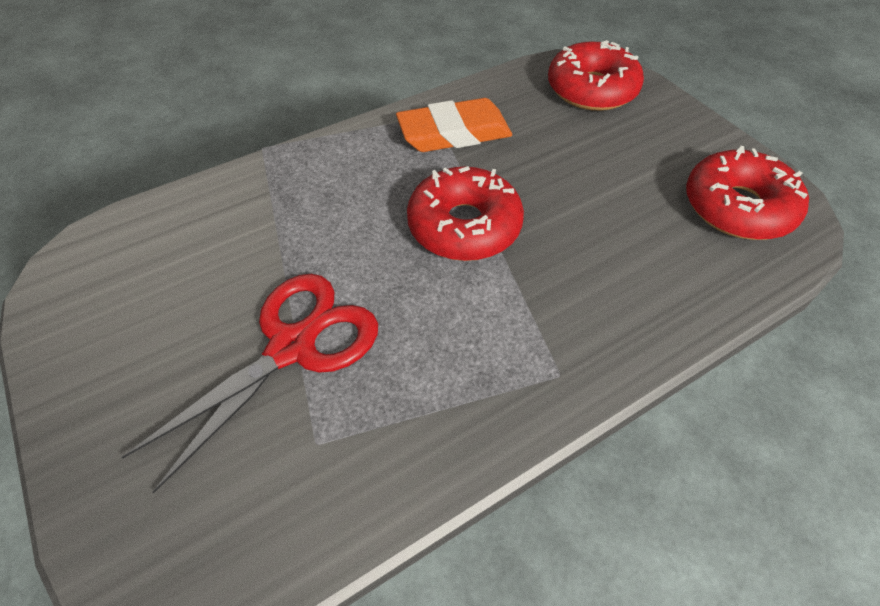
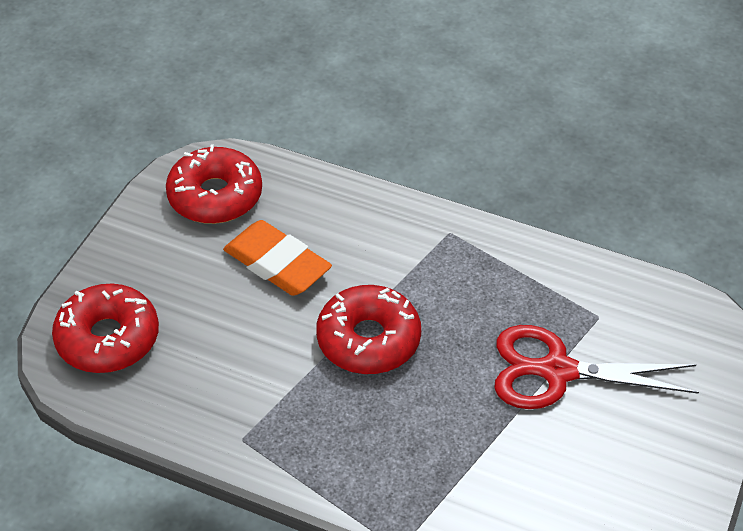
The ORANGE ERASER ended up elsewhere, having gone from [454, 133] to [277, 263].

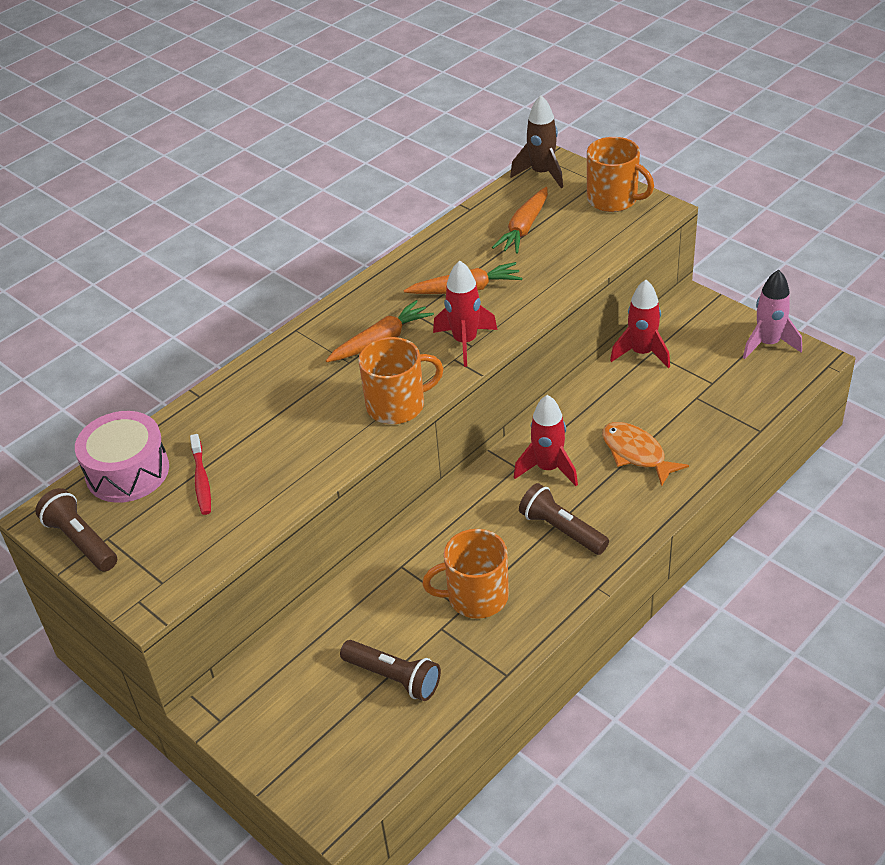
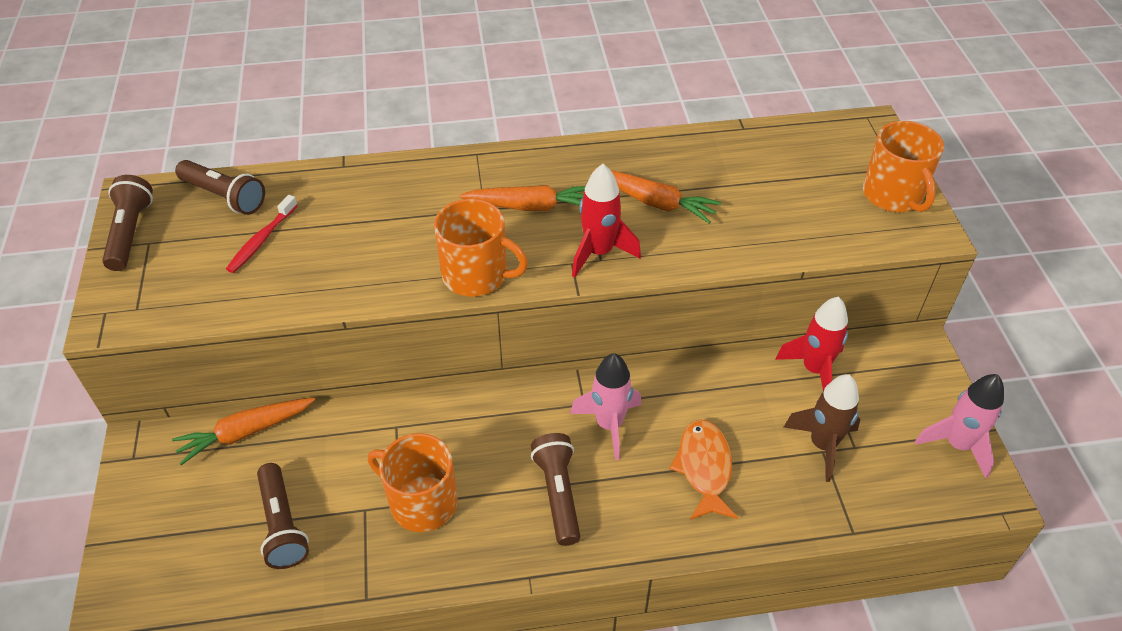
Where the ROSE-PINK SNARE DRUM stood at [127, 471], the BROWN FLASHLIGHT came to stand at [224, 196]. The ORANGE ROOT VEGETABLE ended up elsewhere, having gone from [524, 228] to [245, 433]. The BROWN SPACESHIP ended up elsewhere, having gone from [541, 173] to [822, 445]. What was the CRIMSON SPACESHIP at [548, 468] turned into the ROSE-PINK SPACESHIP at [609, 425].

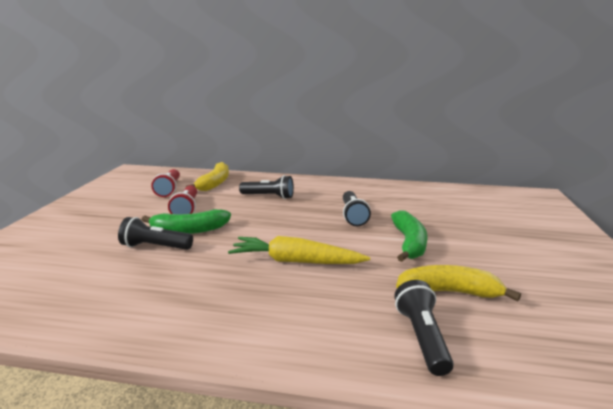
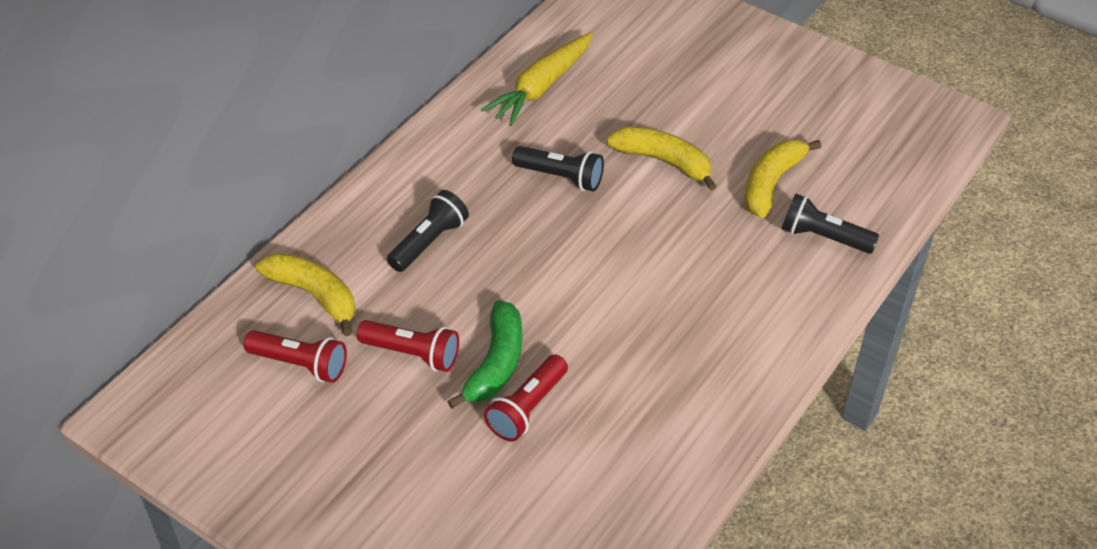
What was the BLACK FLASHLIGHT at [155, 247] turned into the CRIMSON FLASHLIGHT at [527, 408]. The YELLOW ROOT VEGETABLE ended up elsewhere, having gone from [295, 261] to [541, 87]. What was the LEAF-GREEN BANANA FRUIT at [409, 243] turned into the YELLOW BANANA FRUIT at [663, 161].

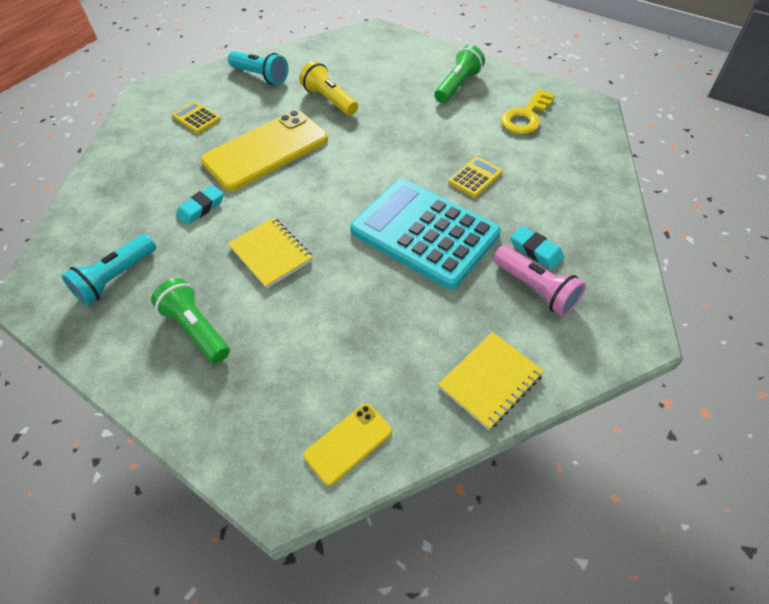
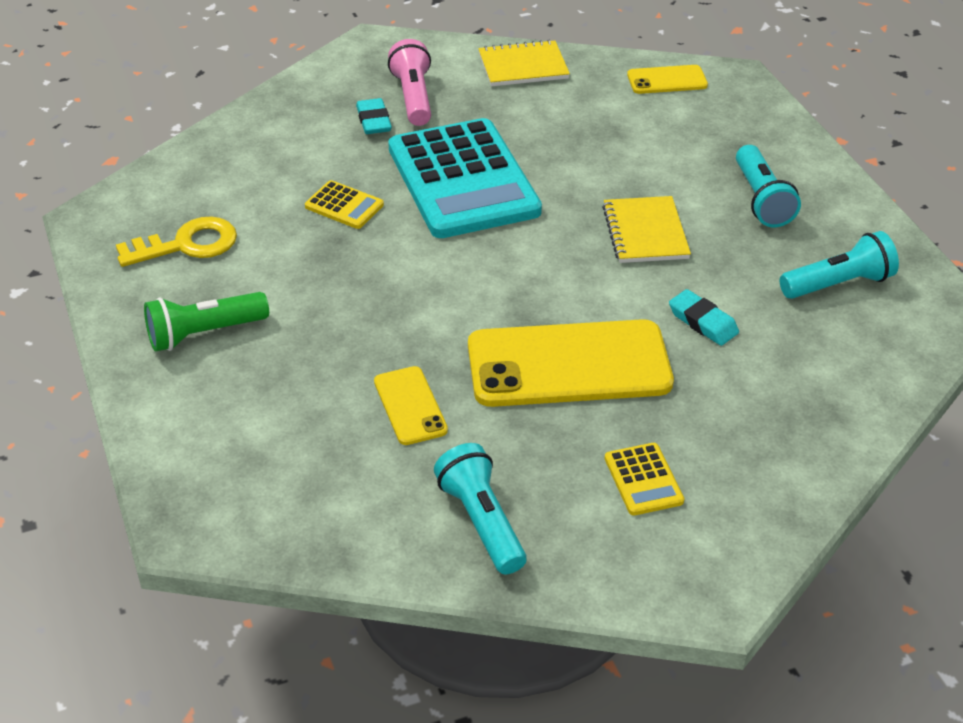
What was the LEAF-GREEN FLASHLIGHT at [196, 329] turned into the TURQUOISE FLASHLIGHT at [761, 200]. The TURQUOISE ERASER at [201, 208] ended up facing another way, 60 degrees clockwise from before. Where the YELLOW FLASHLIGHT stood at [329, 100], the YELLOW MOBILE PHONE came to stand at [410, 406]. The YELLOW ADDING MACHINE at [475, 177] ended up facing another way, 135 degrees counterclockwise from before.

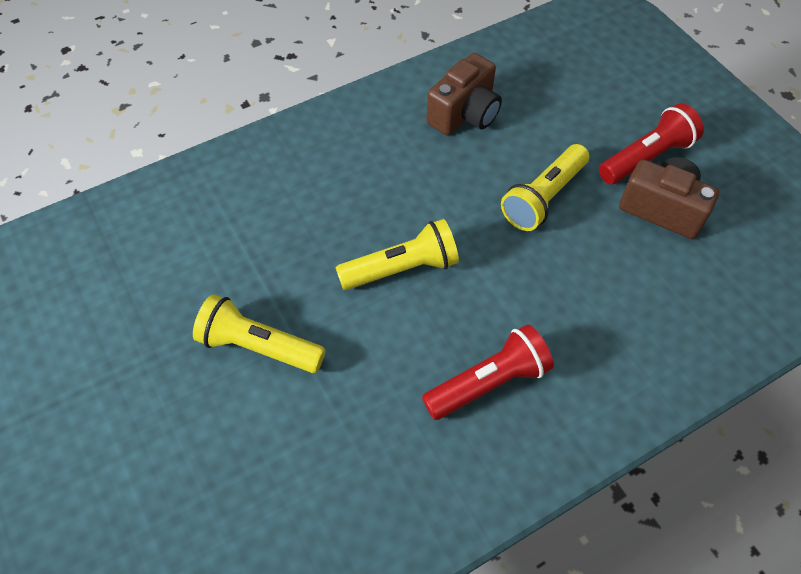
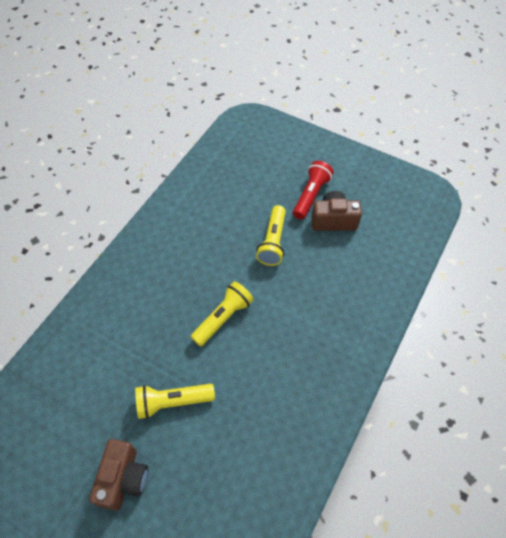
The second view lost the CRIMSON FLASHLIGHT at [488, 382]. The BROWN CAMERA ended up elsewhere, having gone from [464, 114] to [123, 478].

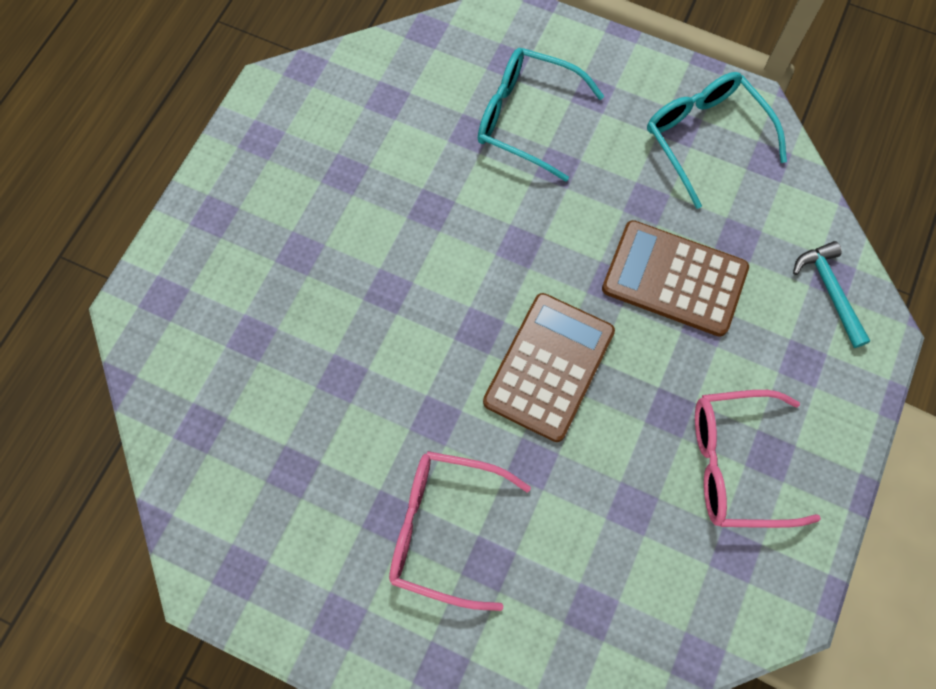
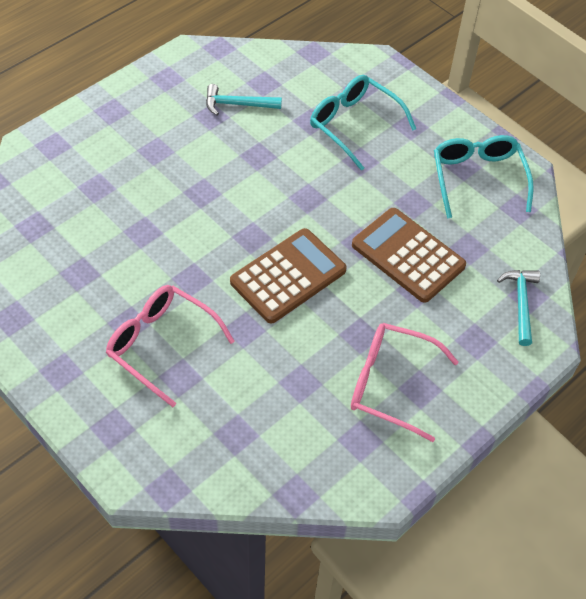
The second view gained the TURQUOISE HAMMER at [238, 104].

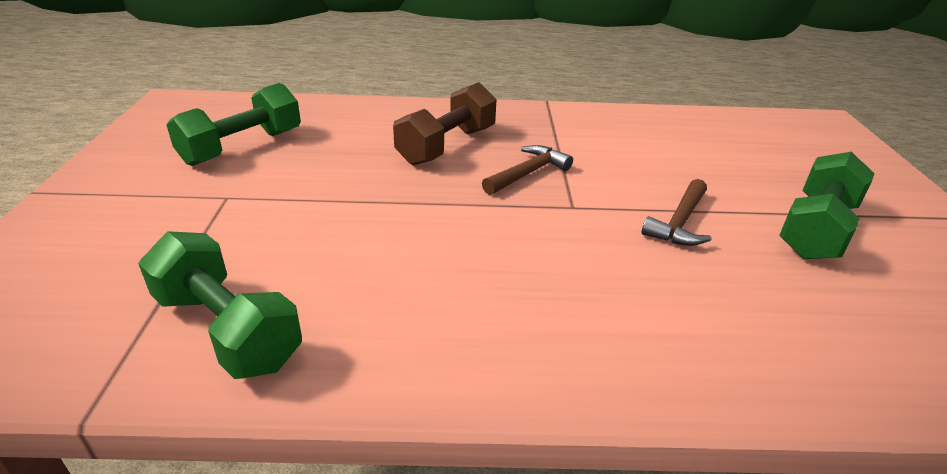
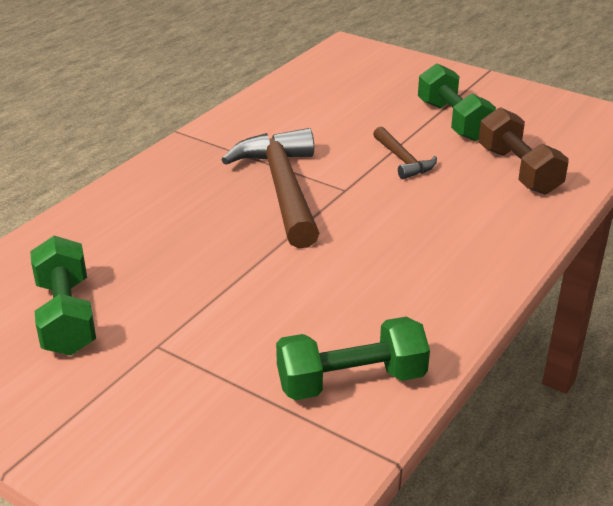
The BROWN HAND WEIGHT ended up elsewhere, having gone from [447, 146] to [518, 170]. The size of the BROWN HAMMER at [528, 173] changed by a factor of 2.02.

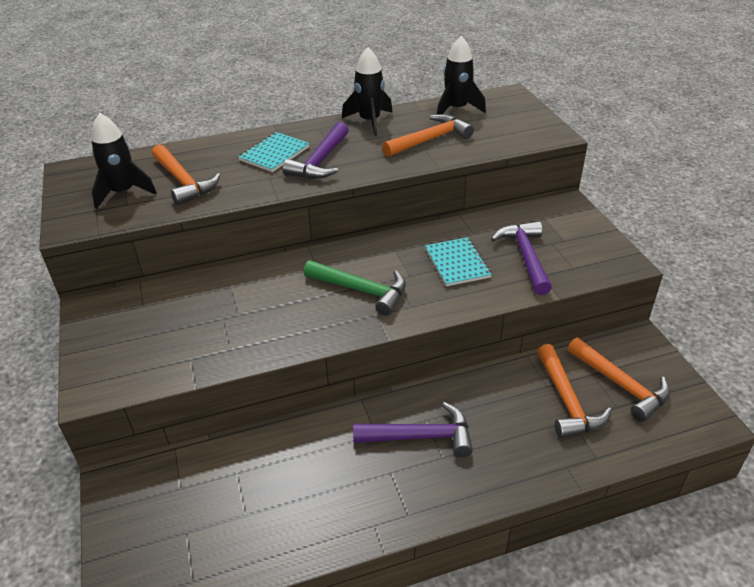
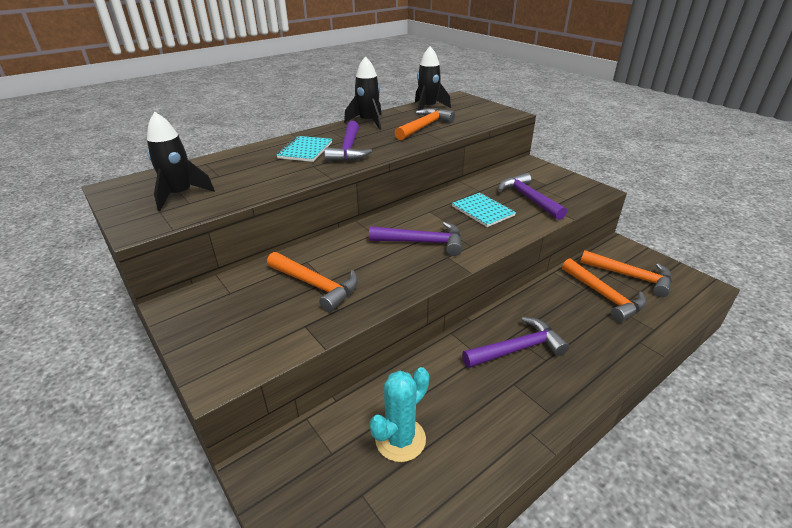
The ORANGE HAMMER ended up elsewhere, having gone from [183, 182] to [316, 285]. What was the LEAF-GREEN HAMMER at [361, 290] turned into the PURPLE HAMMER at [422, 242]. The second view gained the TURQUOISE CACTUS at [400, 439].

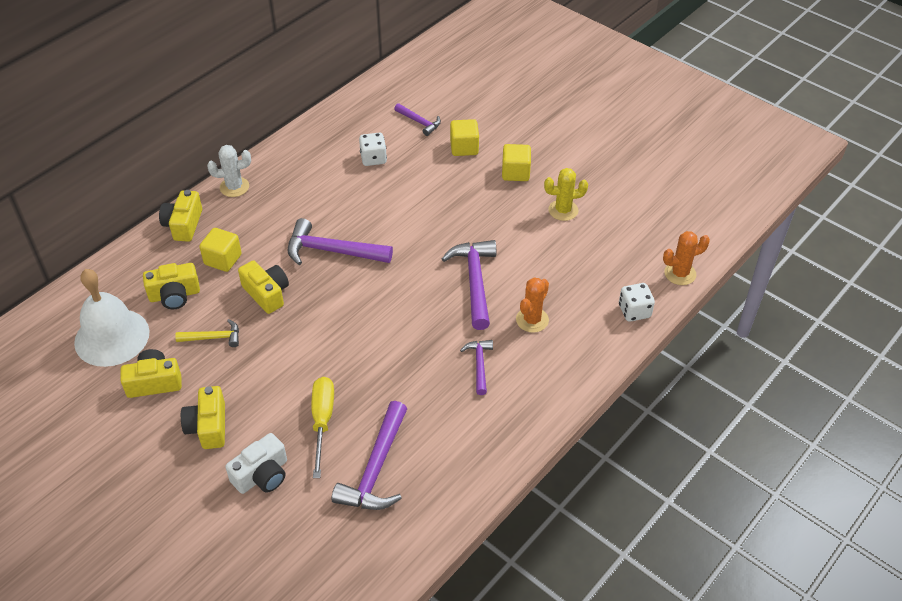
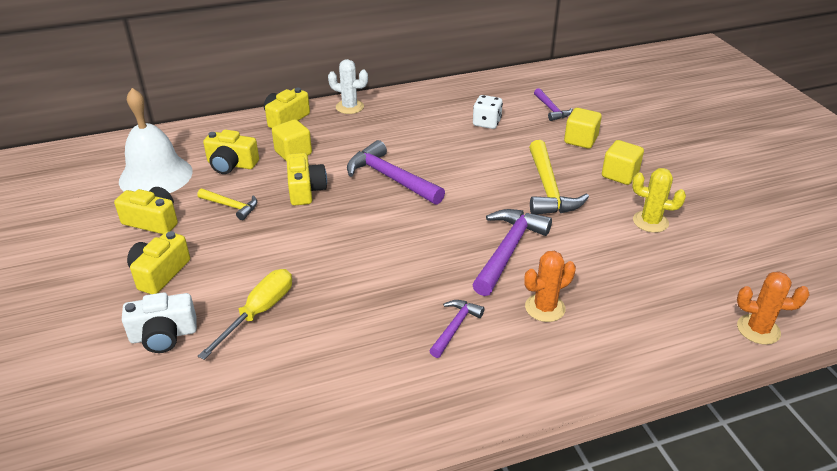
The second view lost the PURPLE HAMMER at [376, 469]. The second view lost the WHITE DIE at [634, 311]. The second view gained the YELLOW HAMMER at [548, 189].

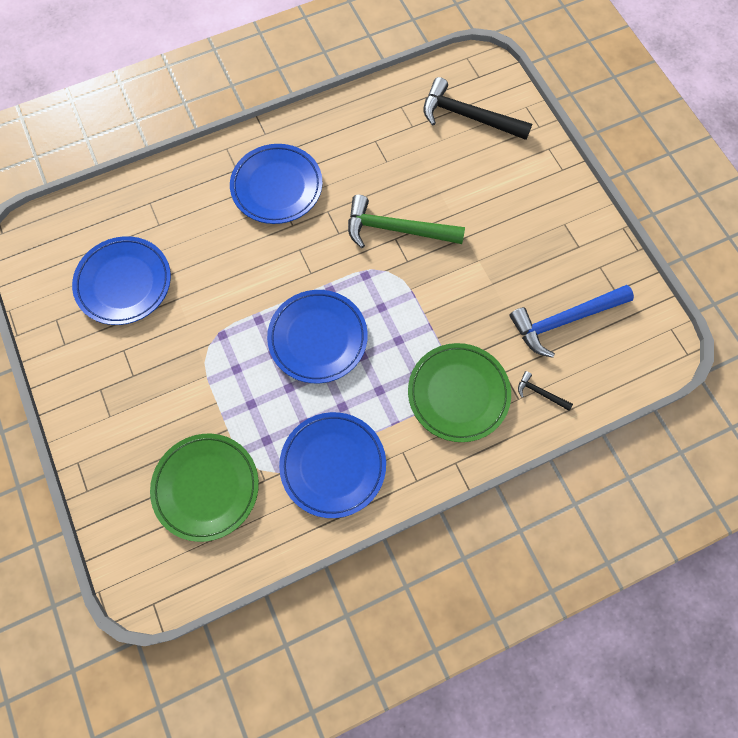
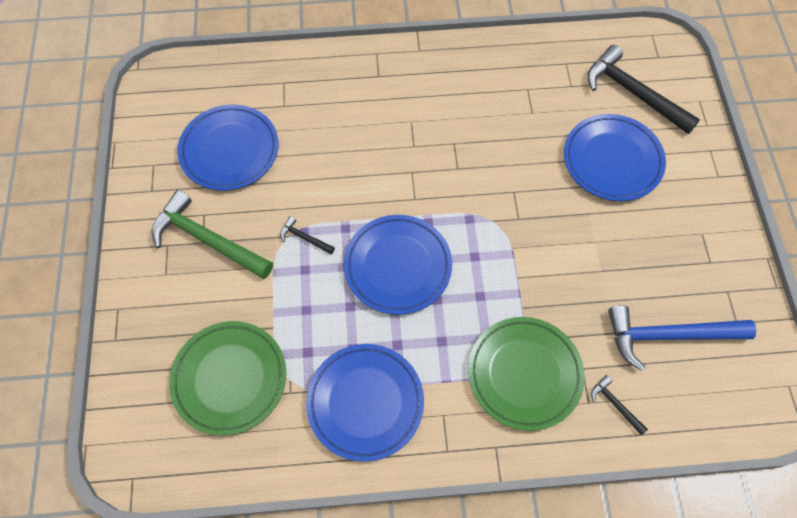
The BLUE DINNER PLATE ended up elsewhere, having gone from [277, 187] to [612, 160]. The LEAF-GREEN HAMMER ended up elsewhere, having gone from [396, 229] to [207, 239]. The second view gained the BLACK HAMMER at [304, 238].

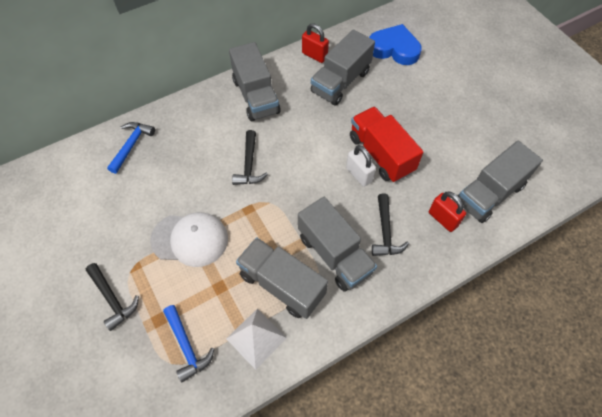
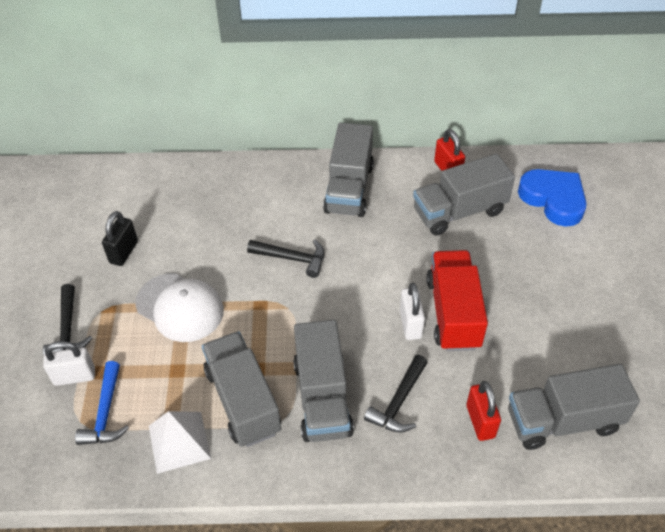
The second view lost the BLUE HAMMER at [131, 145]. The BLACK HAMMER at [249, 165] ended up facing another way, 105 degrees counterclockwise from before. The second view gained the WHITE PADLOCK at [74, 376]. The second view gained the BLACK PADLOCK at [124, 252].

